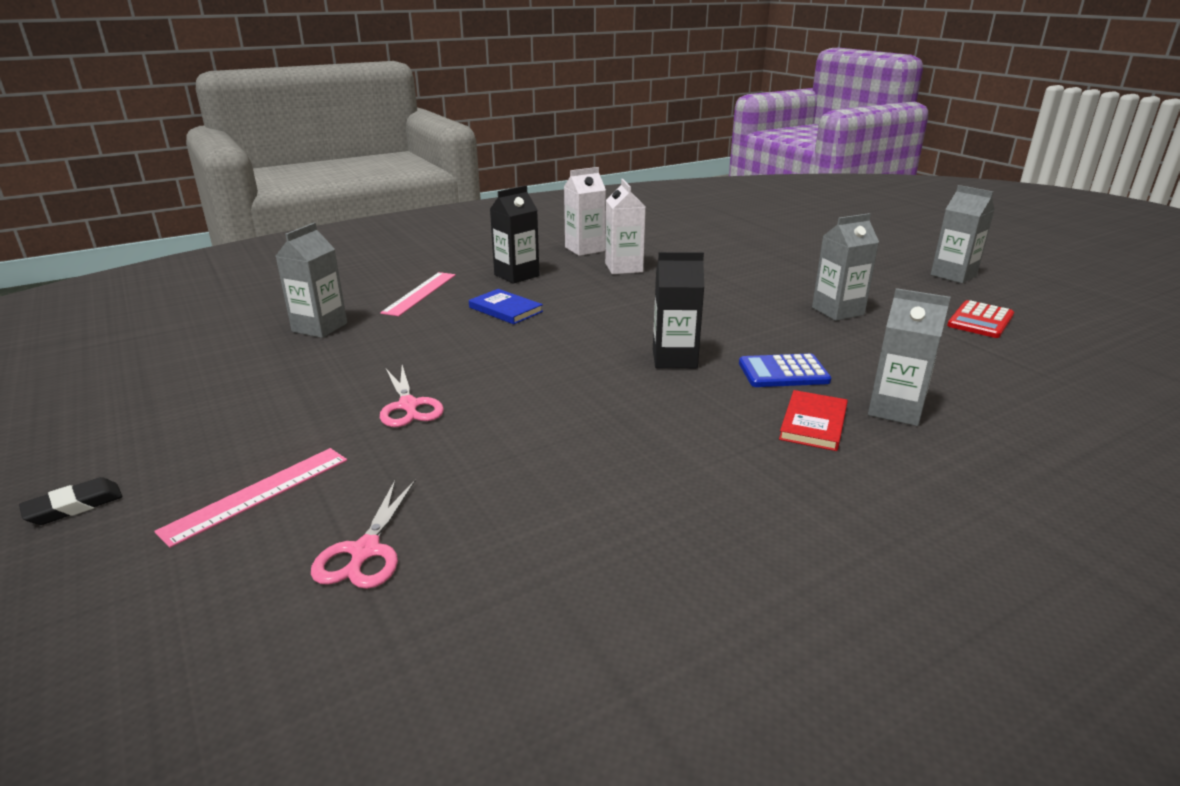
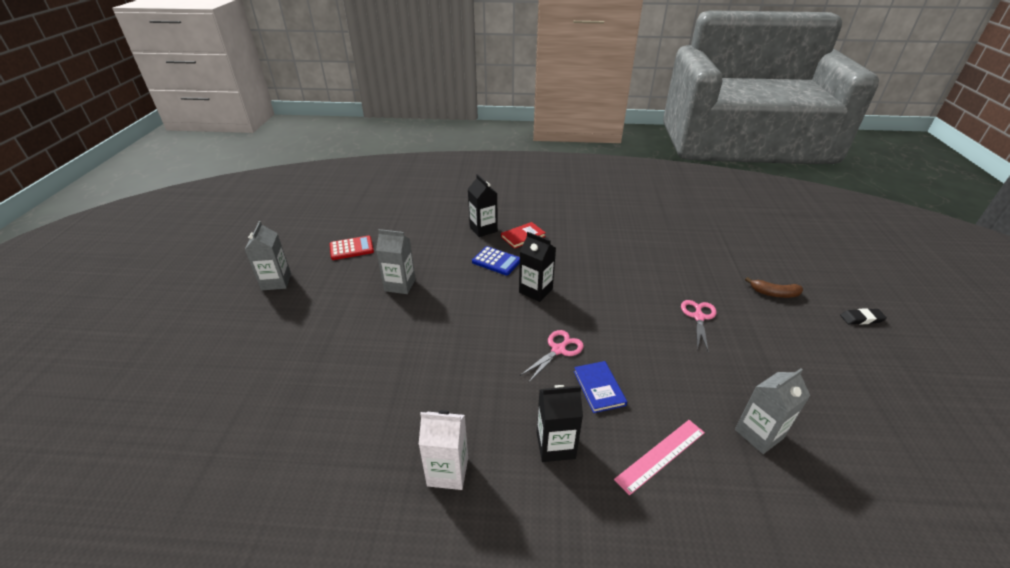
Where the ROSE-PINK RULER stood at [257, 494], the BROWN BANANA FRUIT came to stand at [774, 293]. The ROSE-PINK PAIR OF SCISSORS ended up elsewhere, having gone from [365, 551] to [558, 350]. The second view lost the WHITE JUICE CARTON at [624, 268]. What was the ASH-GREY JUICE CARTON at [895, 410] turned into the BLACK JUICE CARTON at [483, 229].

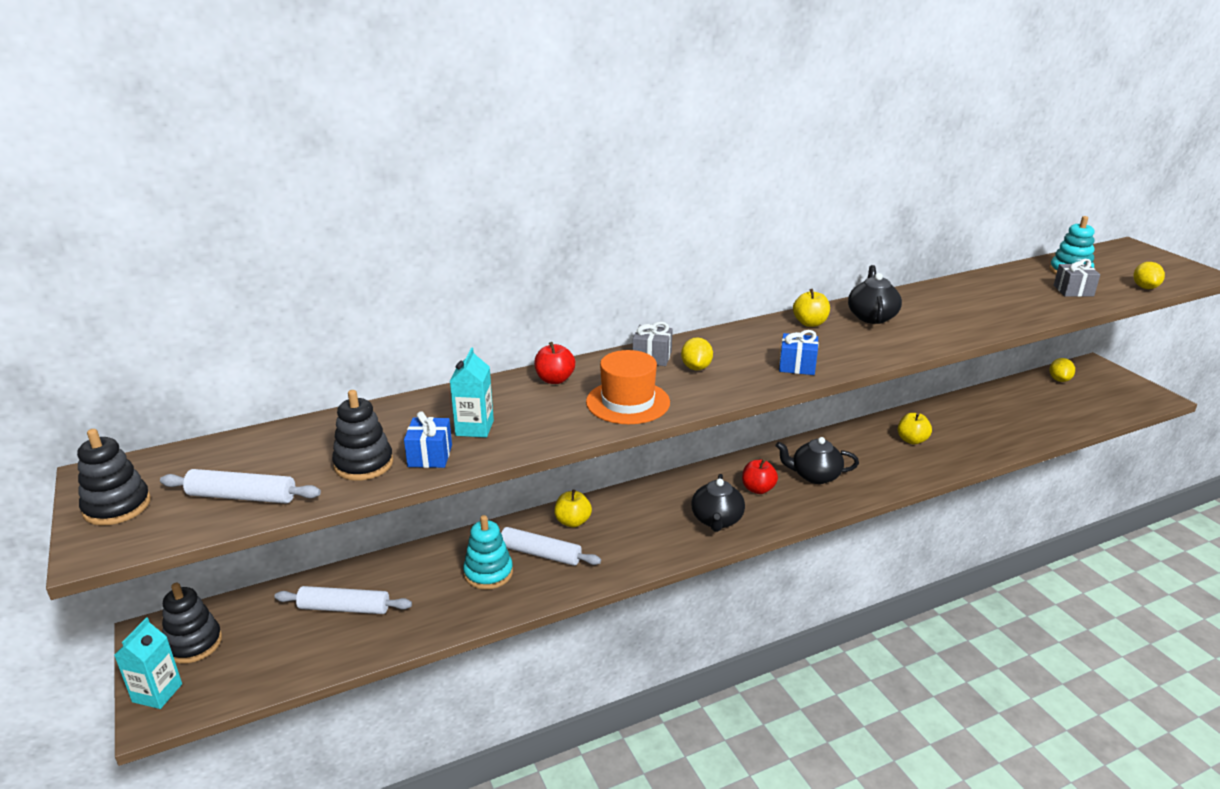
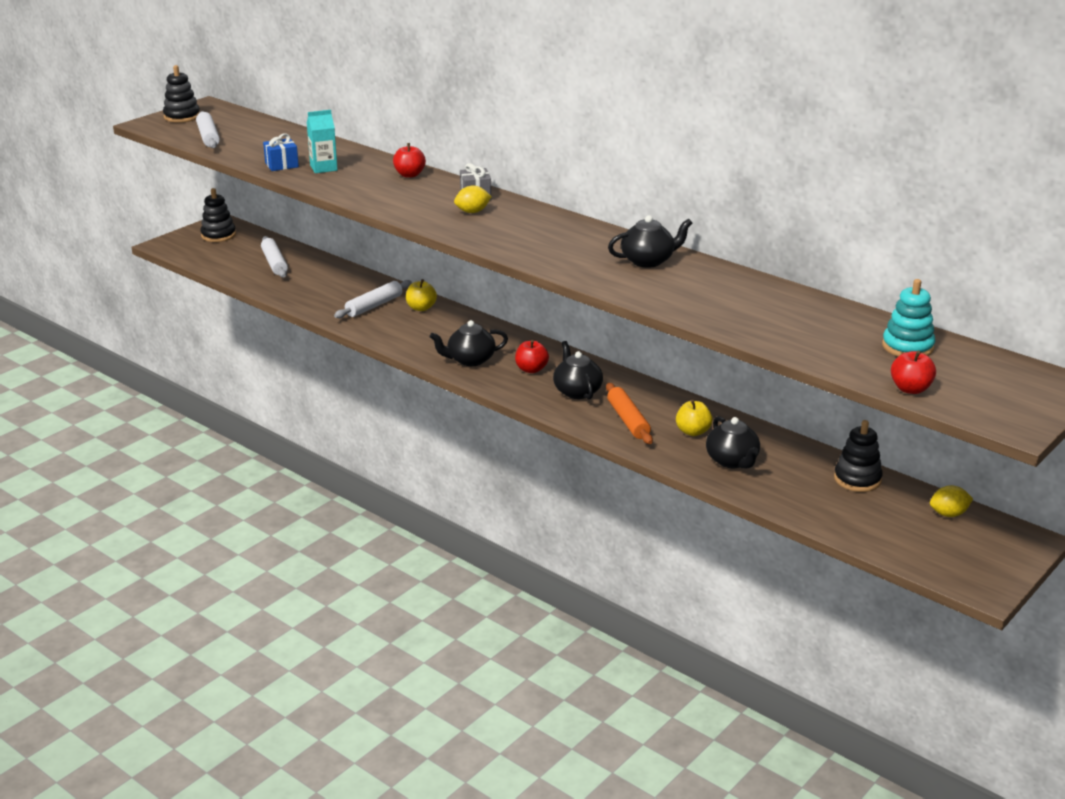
The second view lost the TURQUOISE JUICE CARTON at [157, 693]. The BLACK STACKING TOY ended up elsewhere, having gone from [363, 464] to [857, 479]. The second view lost the TURQUOISE STACKING TOY at [488, 573]. The WHITE ROLLING PIN at [540, 554] ended up facing another way, 45 degrees clockwise from before. The second view lost the ORANGE TOP HAT at [628, 402]. The second view lost the BLUE WRAPPED GIFT at [797, 366]. The second view lost the YELLOW APPLE FRUIT at [810, 323]. The second view lost the ASH-GREY WRAPPED GIFT at [1073, 291]. Where the YELLOW LEMON stood at [1145, 287], the CRIMSON APPLE FRUIT came to stand at [910, 389]. The second view gained the ORANGE ROLLING PIN at [628, 420]. The second view gained the BLACK TEA POT at [732, 461].

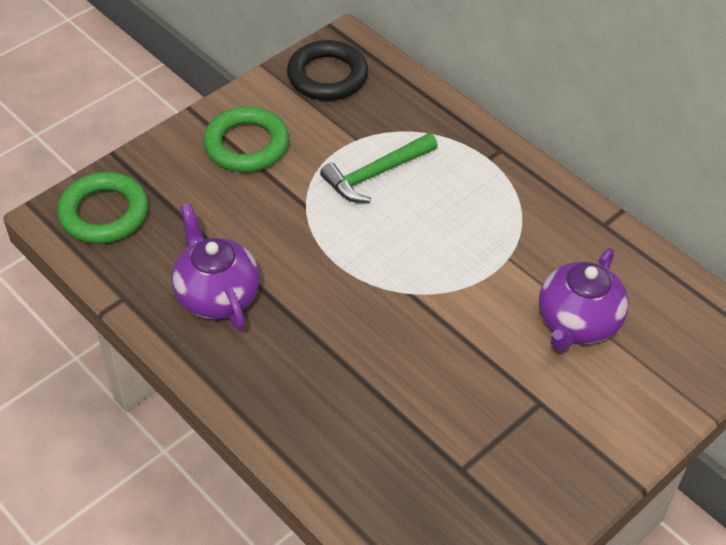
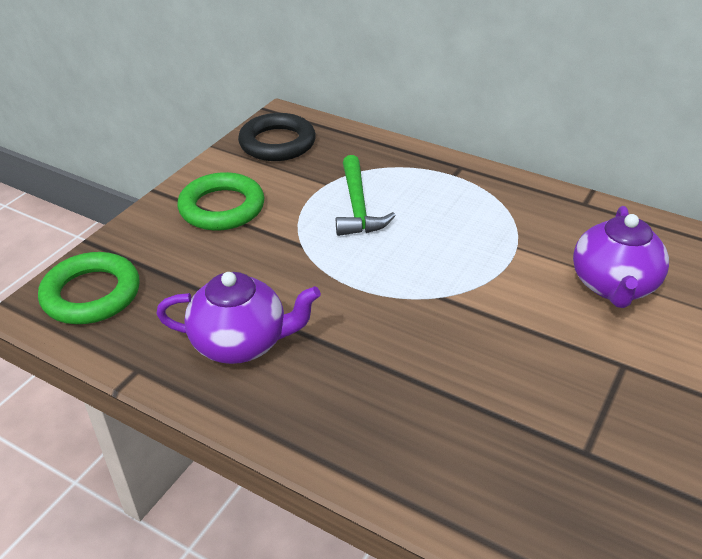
The PURPLE TEA POT at [217, 295] ended up facing another way, 135 degrees clockwise from before. The LEAF-GREEN HAMMER at [376, 174] ended up facing another way, 45 degrees counterclockwise from before.

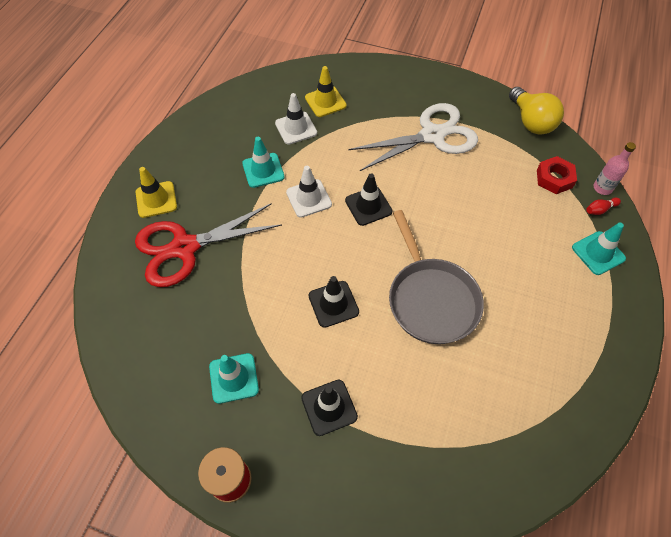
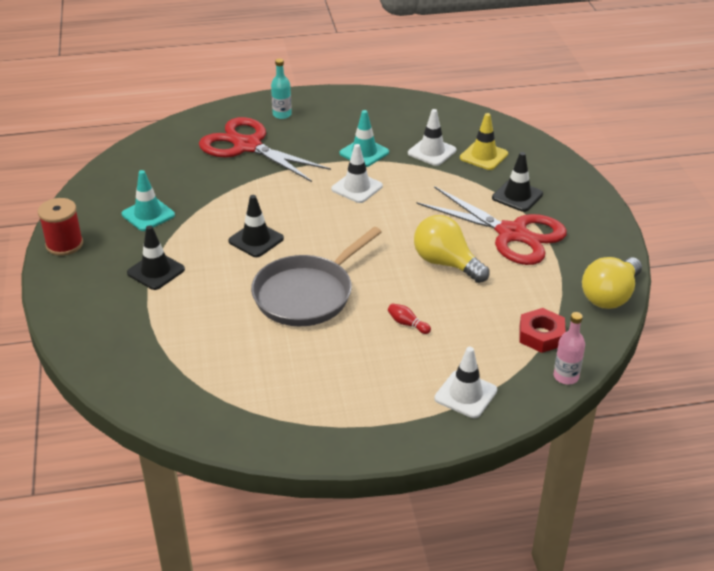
Where the YELLOW SAFETY CONE stood at [156, 199], the TURQUOISE FLASK came to stand at [282, 114]. The BLACK SAFETY CONE ended up elsewhere, having gone from [368, 206] to [517, 196]. What was the WHITE PAIR OF SCISSORS at [432, 135] turned into the CRIMSON PAIR OF SCISSORS at [512, 234]. What was the TURQUOISE SAFETY CONE at [598, 253] turned into the WHITE SAFETY CONE at [465, 394]. The CRIMSON TENPIN ended up elsewhere, having gone from [600, 210] to [407, 324]. The second view gained the YELLOW BULB at [446, 263].

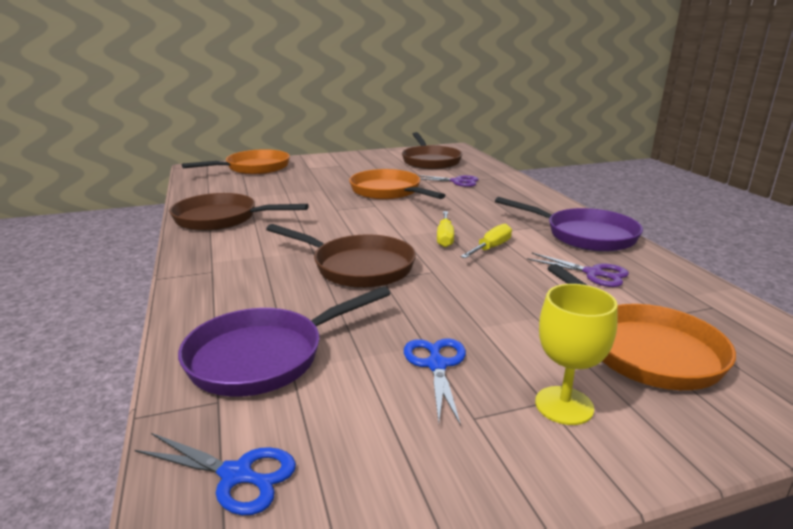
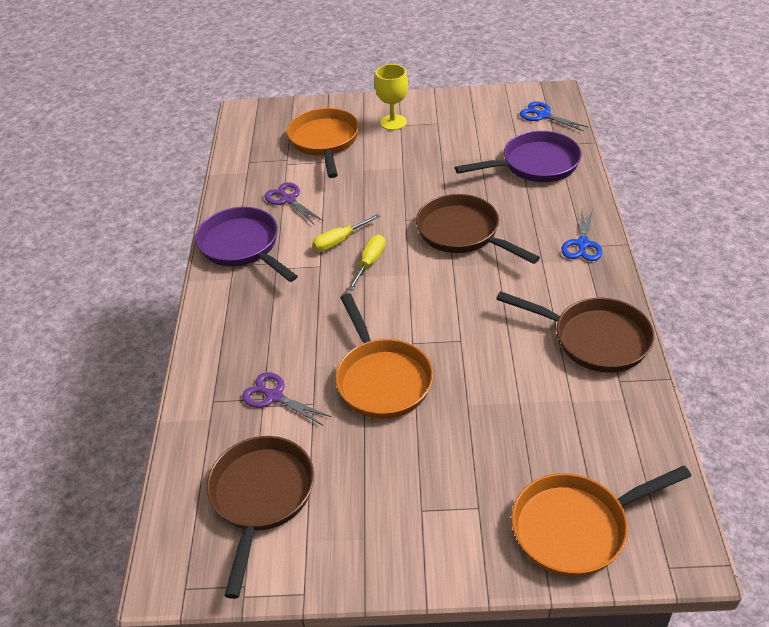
The BLUE PAIR OF SCISSORS ended up elsewhere, having gone from [436, 365] to [582, 244].

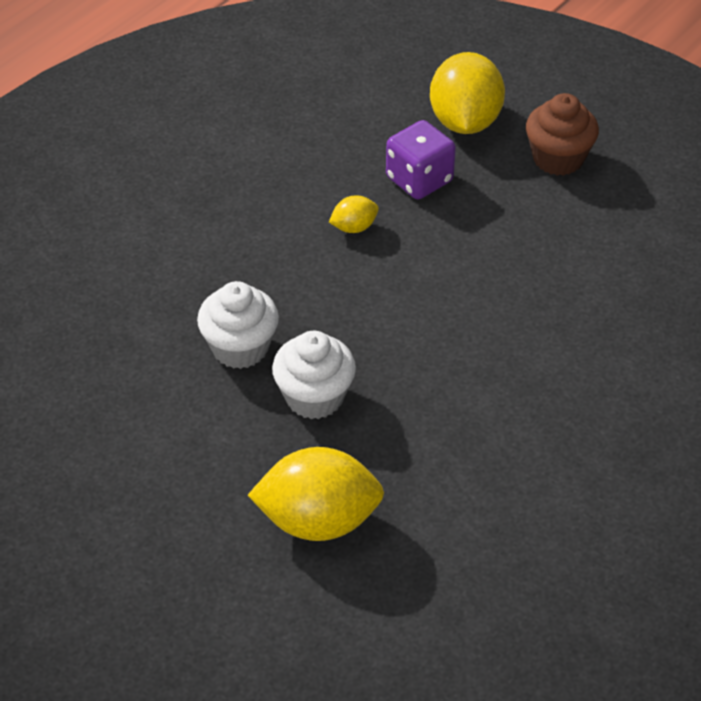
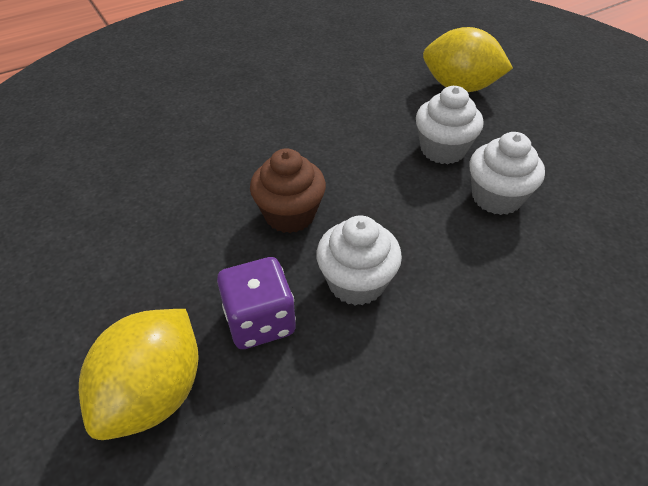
Where the YELLOW LEMON stood at [354, 227], the WHITE FAIRY CAKE came to stand at [356, 282]. The BROWN FAIRY CAKE ended up elsewhere, having gone from [558, 158] to [289, 214].

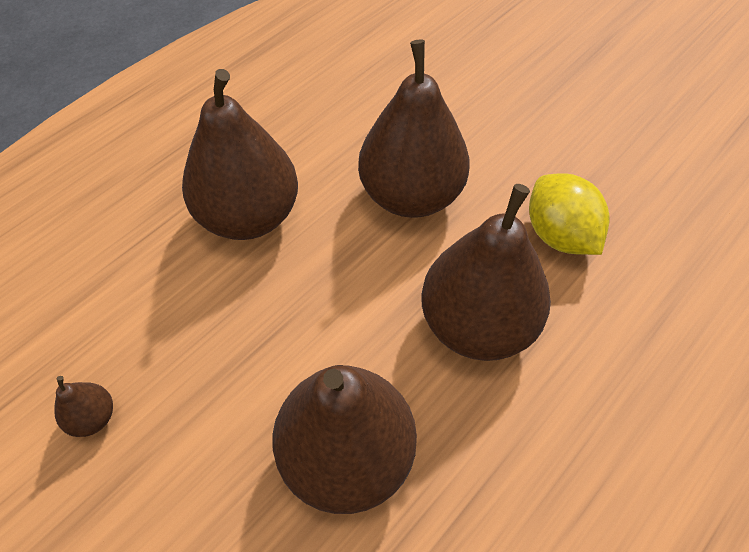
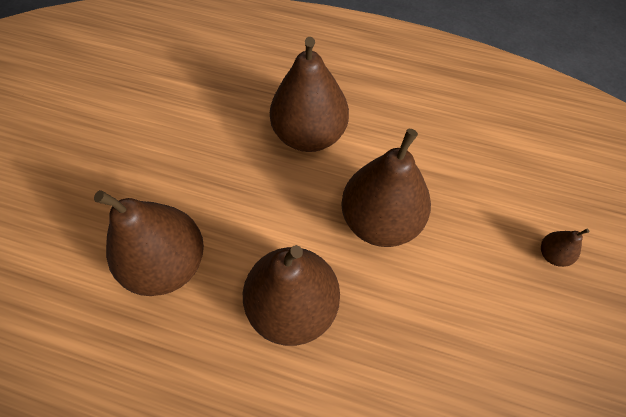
The BROWN TOY PEAR ended up elsewhere, having gone from [93, 417] to [552, 254]. The second view lost the YELLOW LEMON at [559, 235].

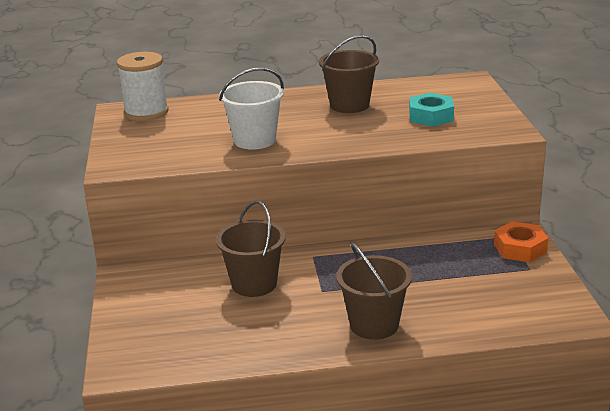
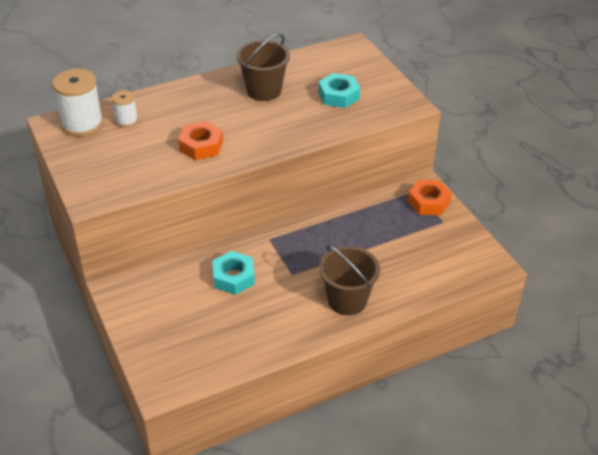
Where the BROWN BUCKET stood at [254, 284], the TURQUOISE NUT came to stand at [233, 277]. Where the WHITE BUCKET stood at [254, 140], the ORANGE NUT came to stand at [201, 146]. The second view gained the WHITE BOBBIN at [126, 120].

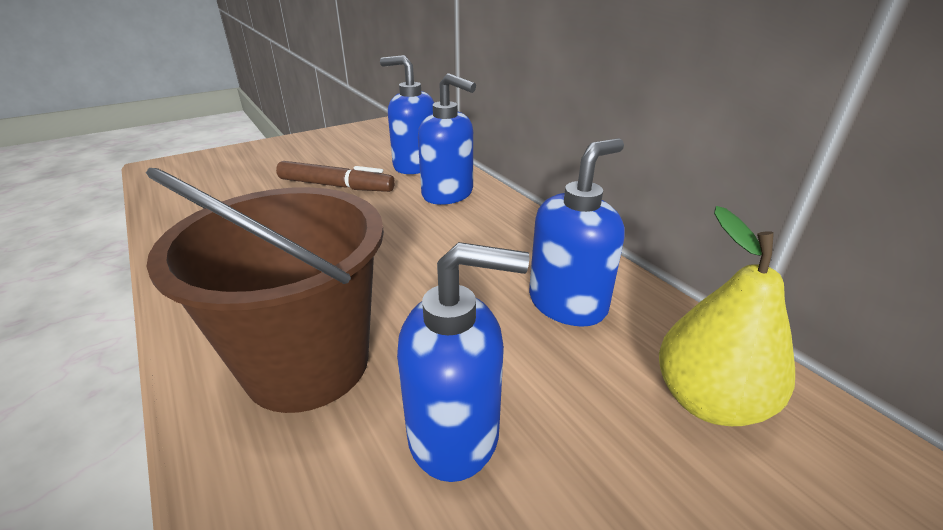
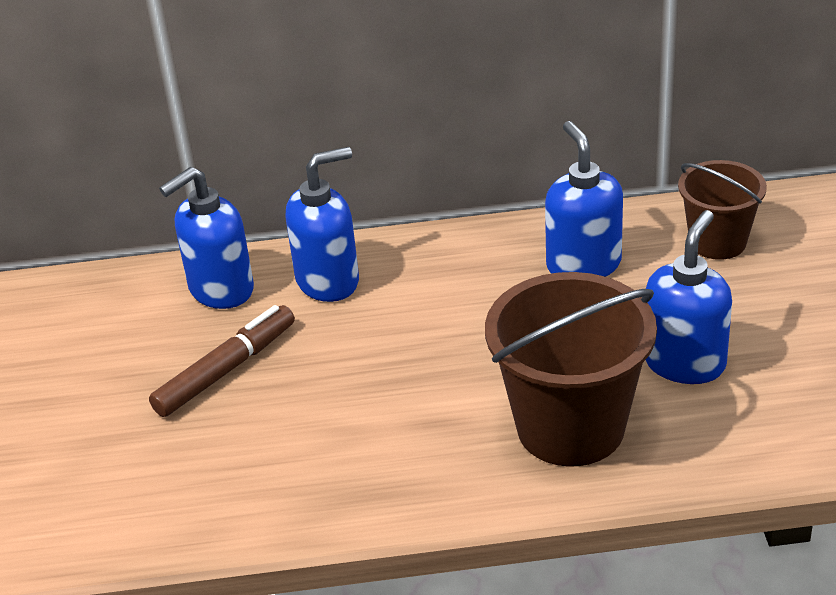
Where the YELLOW TOY PEAR stood at [708, 400], the BROWN BUCKET came to stand at [717, 242].

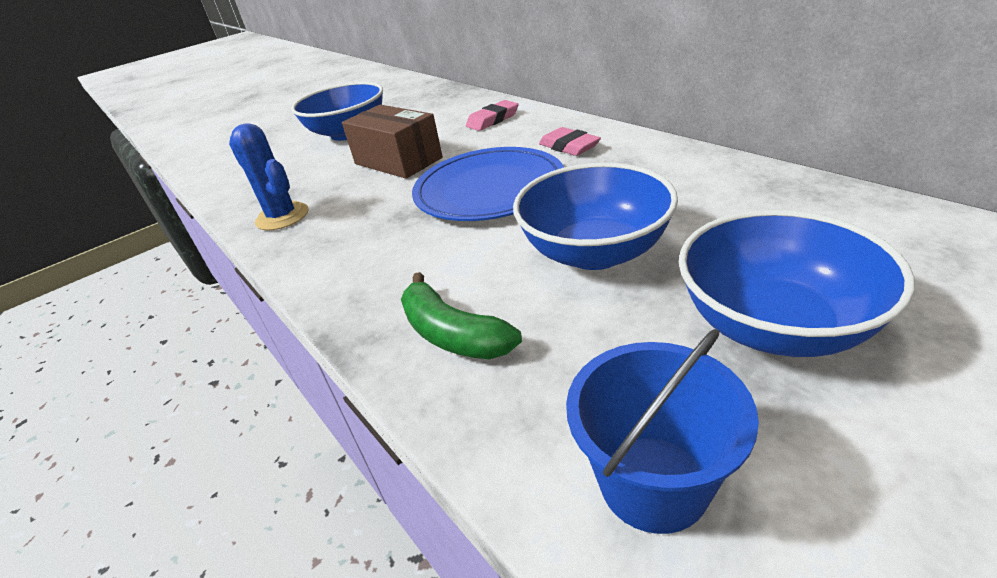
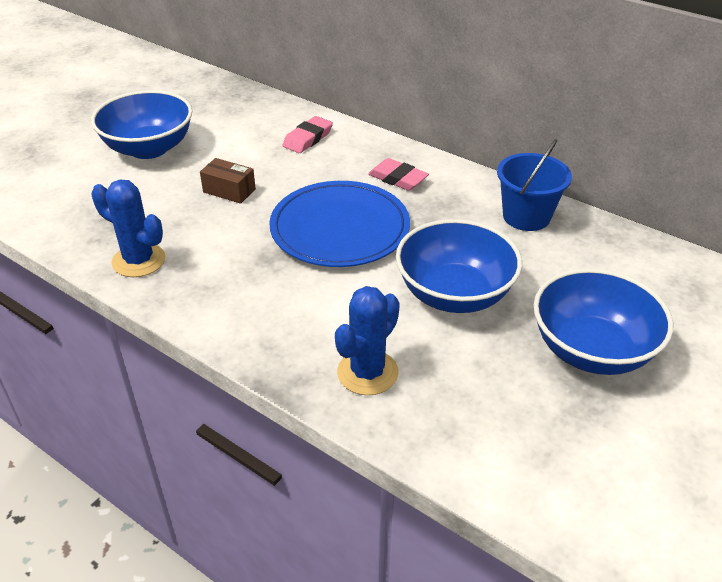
The size of the BROWN BOX at [398, 161] changed by a factor of 0.56. Where the LEAF-GREEN BANANA FRUIT stood at [452, 334], the BLUE CACTUS came to stand at [367, 372]. The BLUE BUCKET ended up elsewhere, having gone from [653, 482] to [526, 216].

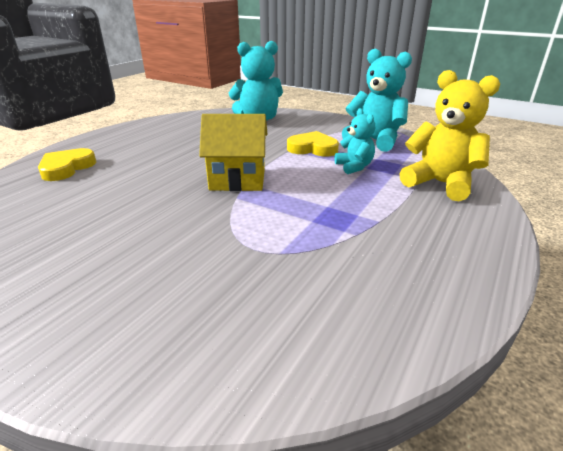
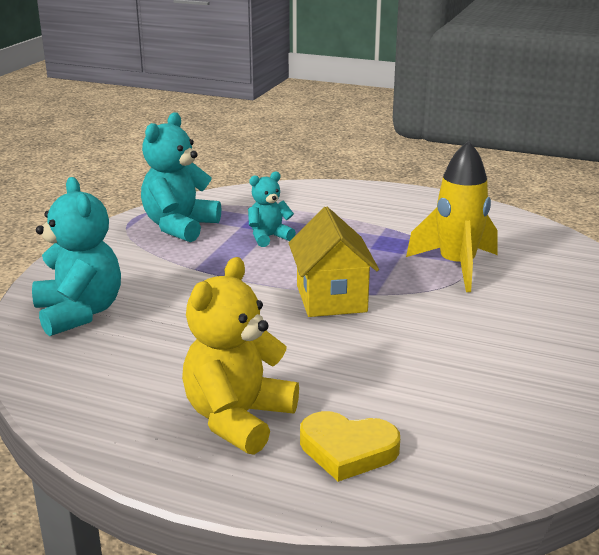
The second view lost the YELLOW HEART at [312, 148]. The YELLOW TEDDY BEAR ended up elsewhere, having gone from [440, 183] to [238, 419]. The second view gained the YELLOW SPACESHIP at [456, 267].

